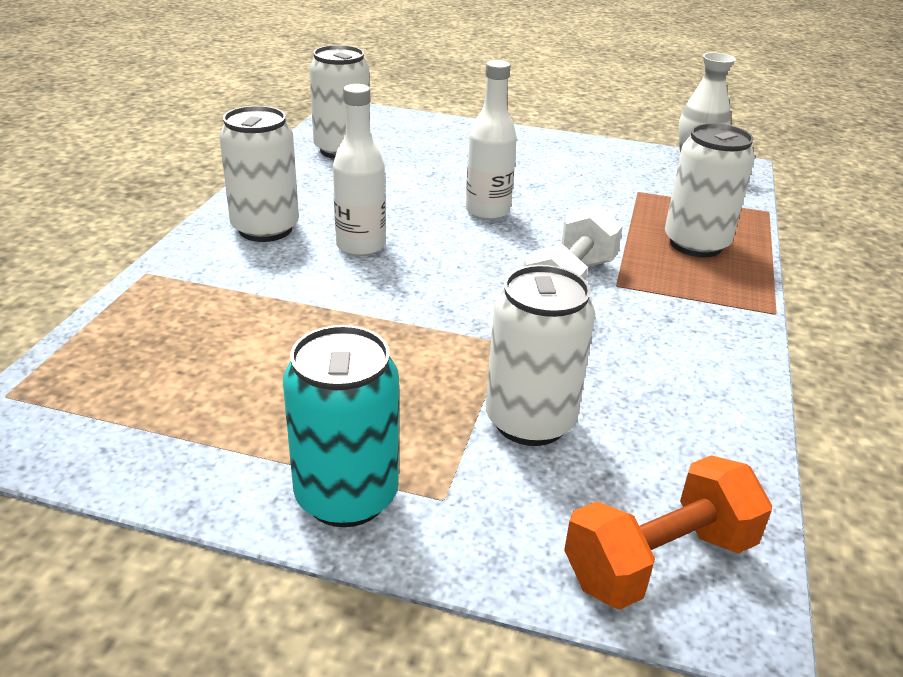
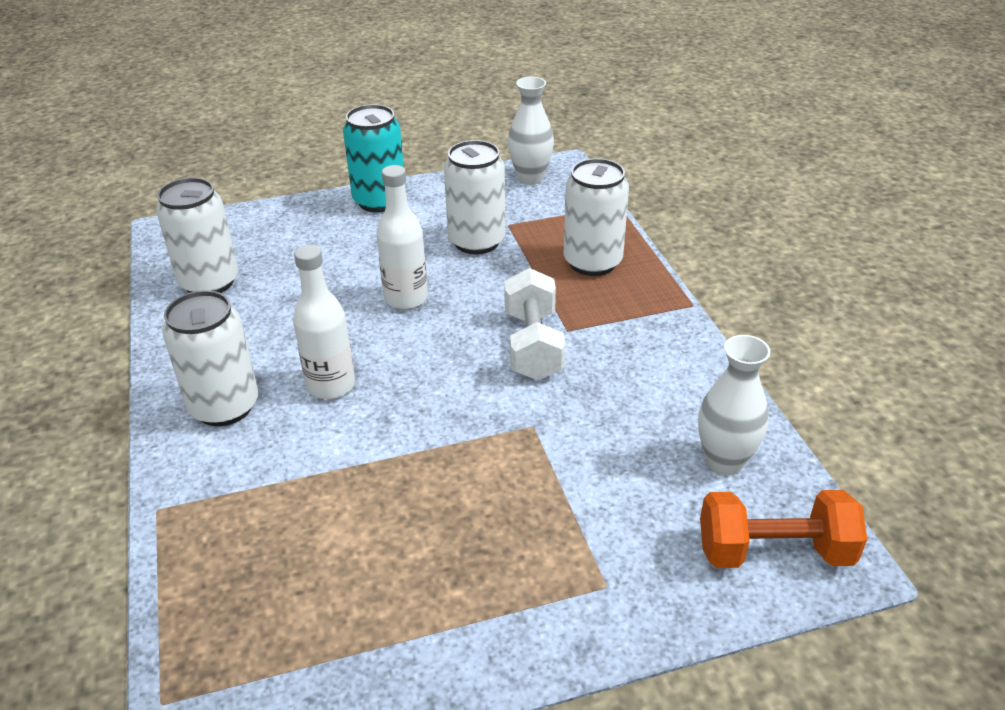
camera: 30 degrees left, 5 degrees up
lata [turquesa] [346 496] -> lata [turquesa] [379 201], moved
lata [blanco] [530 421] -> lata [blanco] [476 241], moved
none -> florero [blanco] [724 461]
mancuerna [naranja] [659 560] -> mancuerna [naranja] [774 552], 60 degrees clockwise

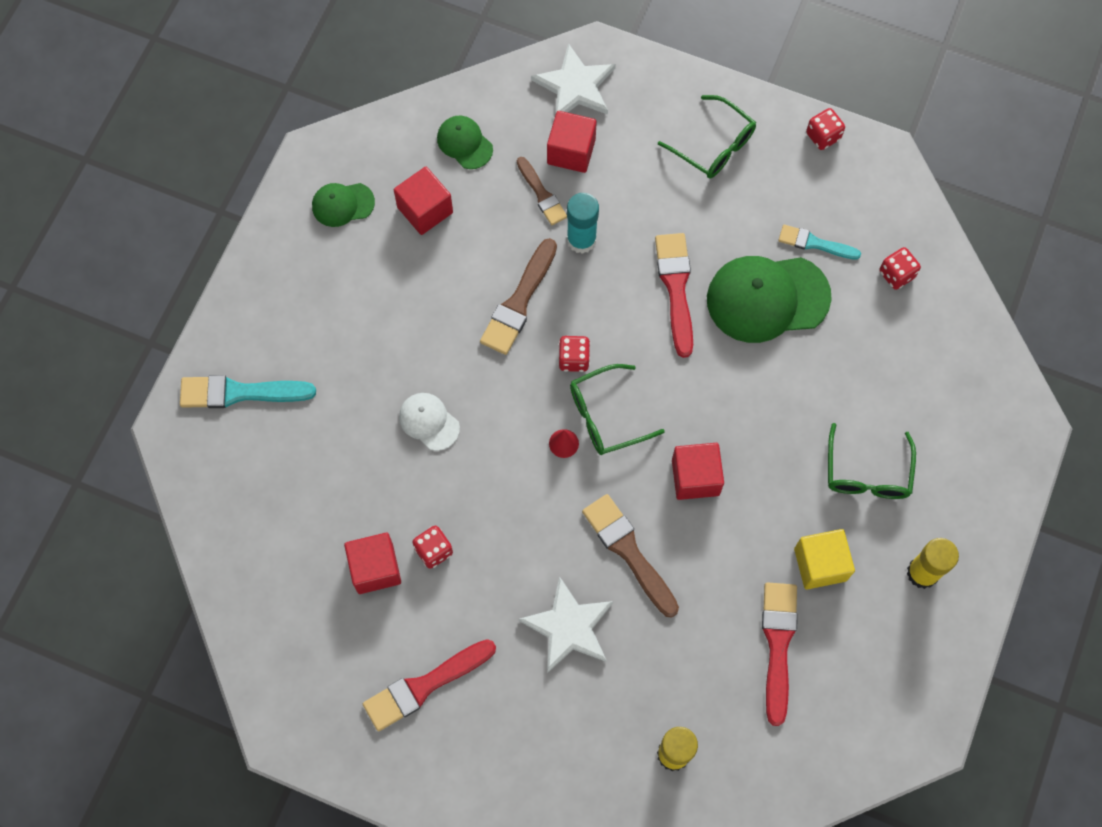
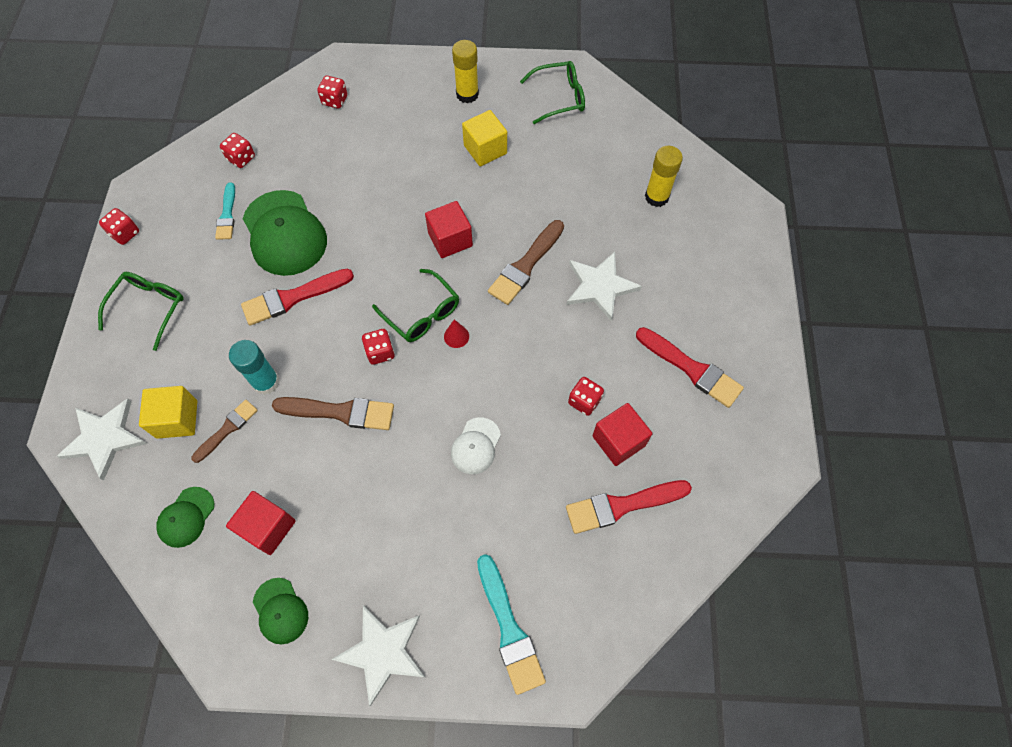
camera: 110 degrees left, 5 degrees down
cubo [rojo] [571 151] -> cubo [amarillo] [177 419]
none -> dado [rojo] [335 100]
none -> estrella [blanco] [383 652]
gafas [verde] [867 473] -> gafas [verde] [559 98], moved
pincel [rojo] [778 645] -> pincel [rojo] [622 505], moved

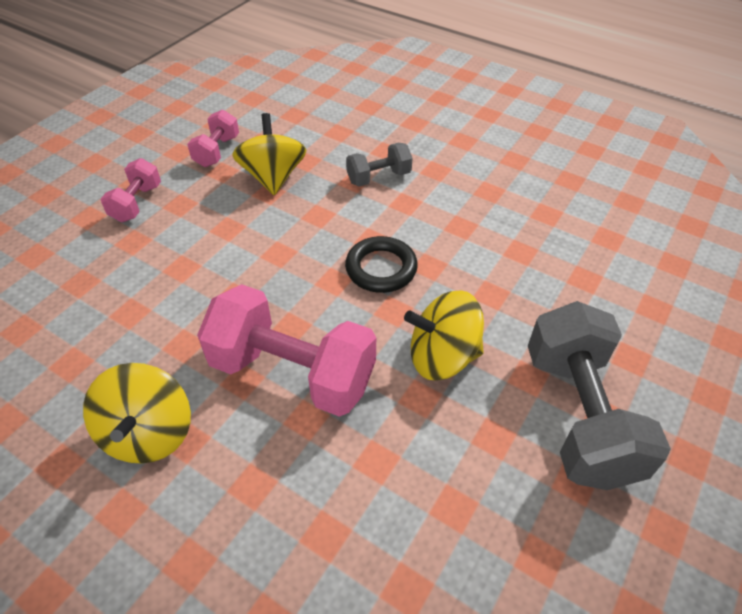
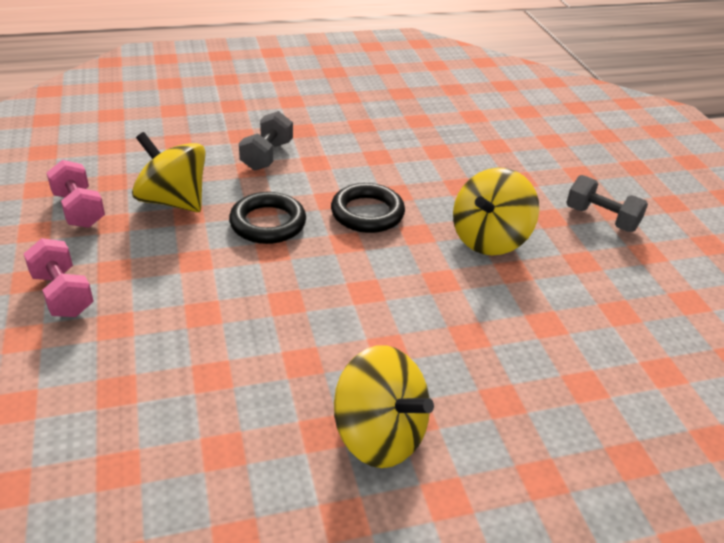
camera: 50 degrees left, 10 degrees down
none -> anillo [negro] [268 223]
mancuerna [gris] [579 415] -> mancuerna [gris] [601 219], x0.51
mancuerna [rosa] [292 372] -> none

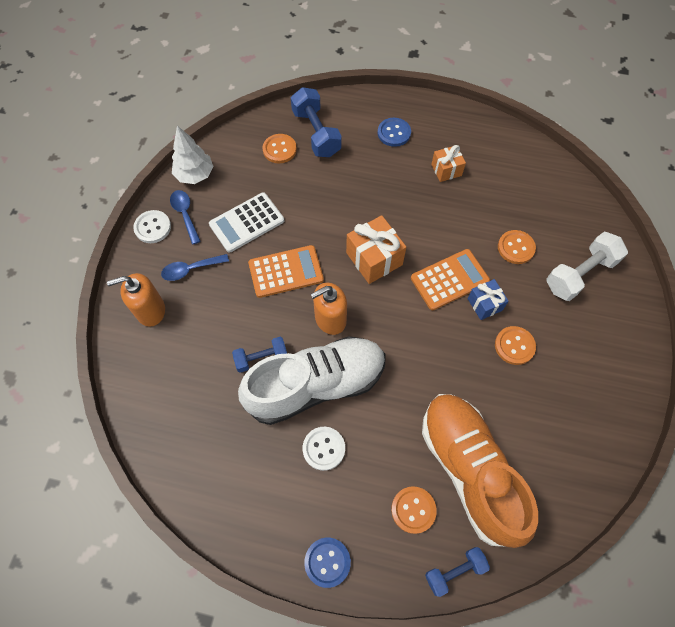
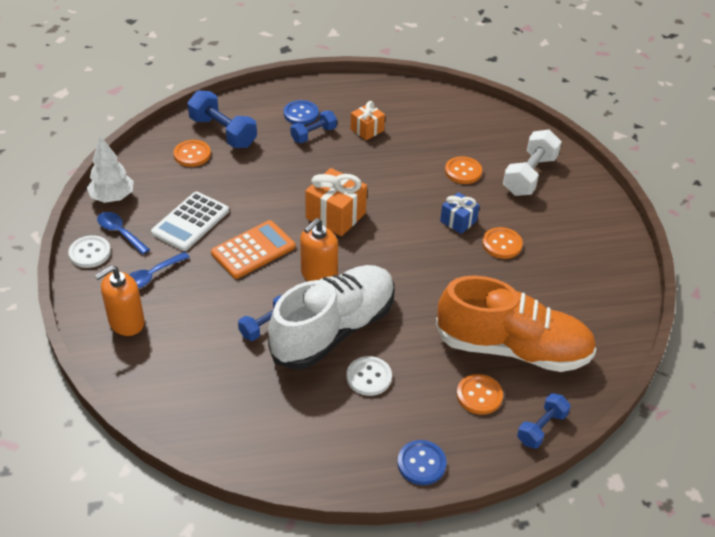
camera: 25 degrees left, 20 degrees down
none -> mancuerna [azul] [313 135]
zapato [naranja] [469 470] -> zapato [naranja] [512 348], 150 degrees clockwise
calculadora [naranja] [449 280] -> none

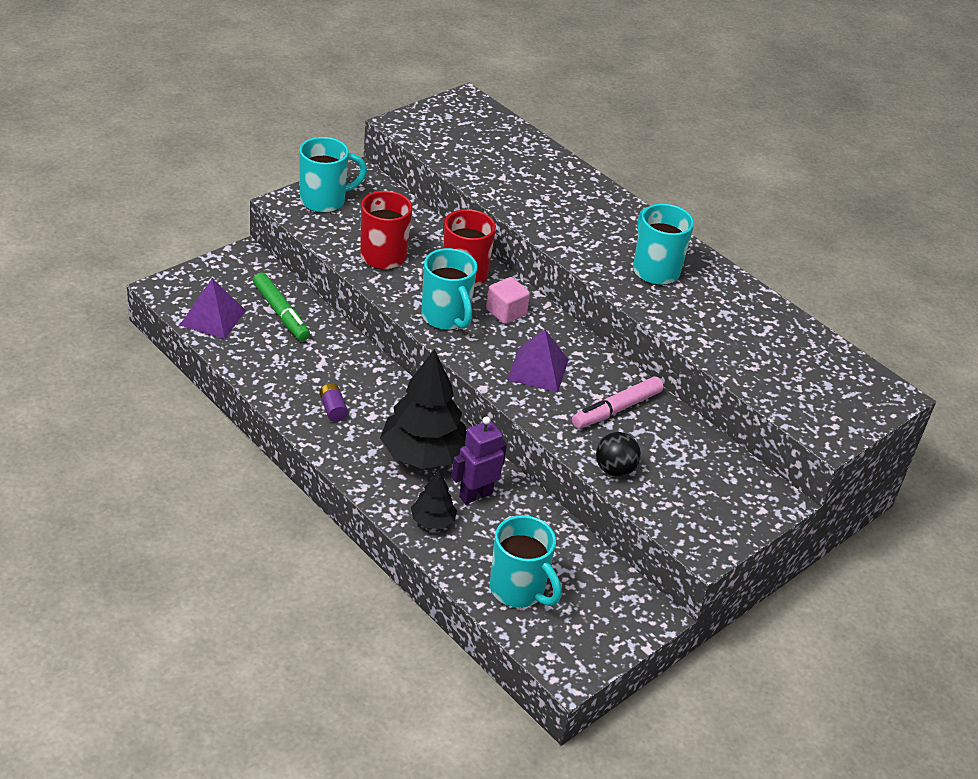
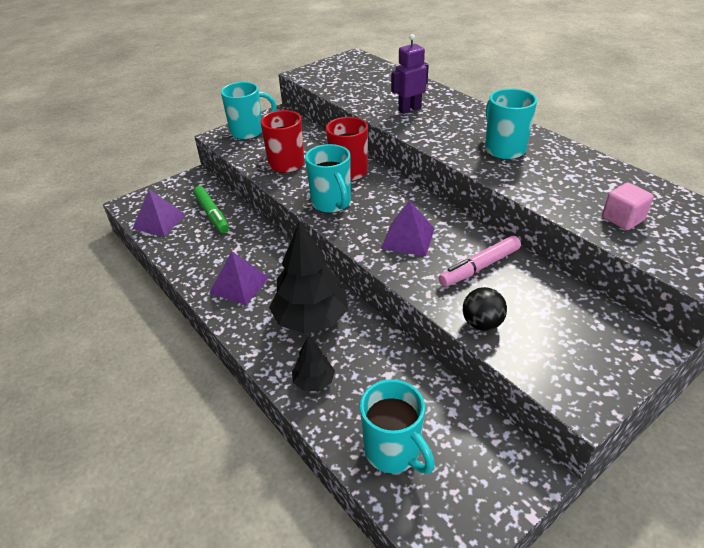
camera: 10 degrees right, 0 degrees up
pila [morado] [333 409] -> pirámide [morado] [239 285]
robot [morado] [475 495] -> robot [morado] [409 109], moved
cubo [rosa] [506 312] -> cubo [rosa] [622 219], moved

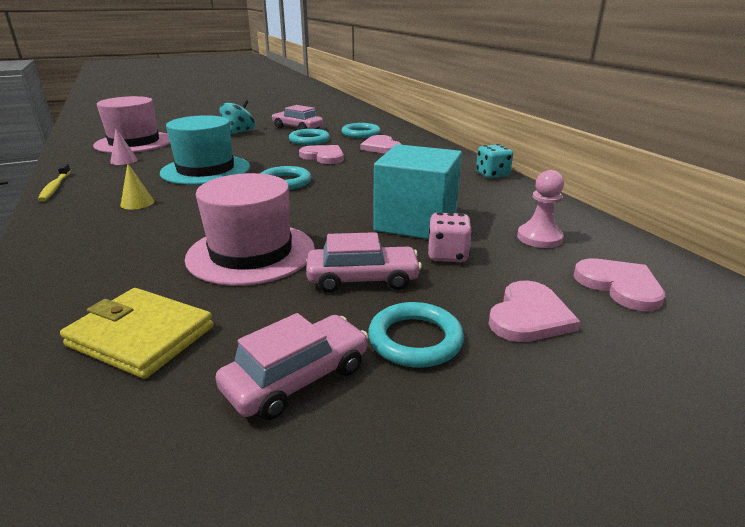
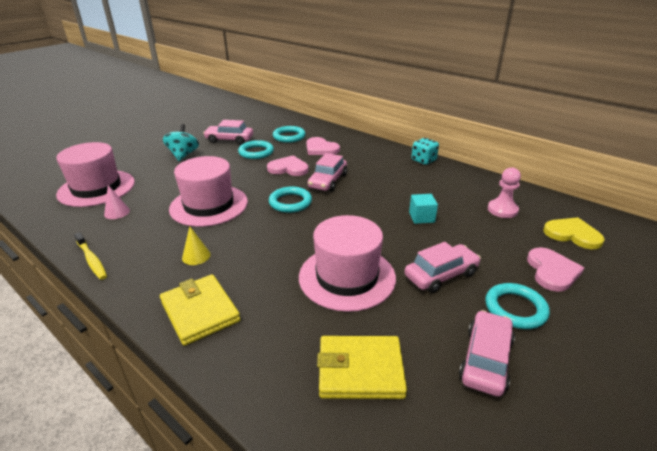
camera: 25 degrees left, 5 degrees up
none -> cartera [amarillo] [200 311]
sombrero [turquesa] [206 170] -> sombrero [rosa] [209 205]
none -> coche [rosa] [327 181]
cubo [turquesa] [416 222] -> cubo [turquesa] [421 217], x0.43
corazón [rosa] [619 286] -> corazón [amarillo] [572 234]
dado [rosa] [447 255] -> none

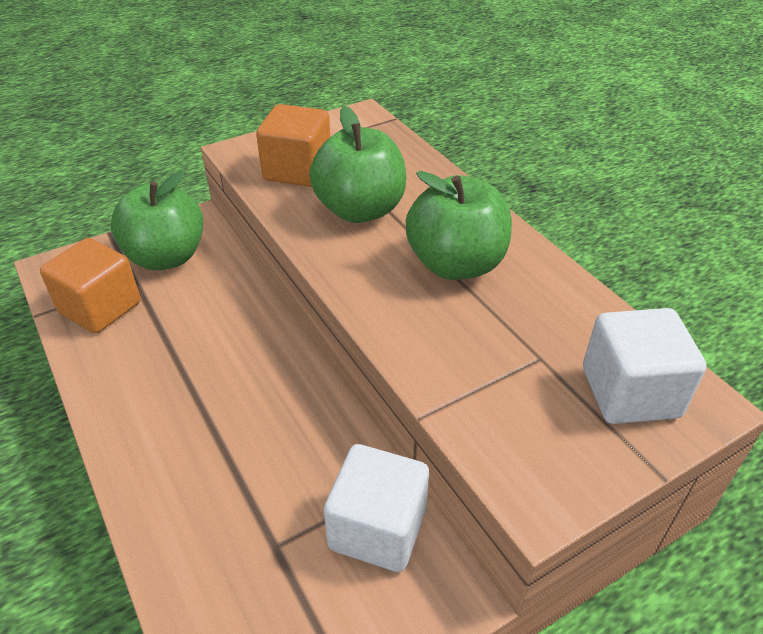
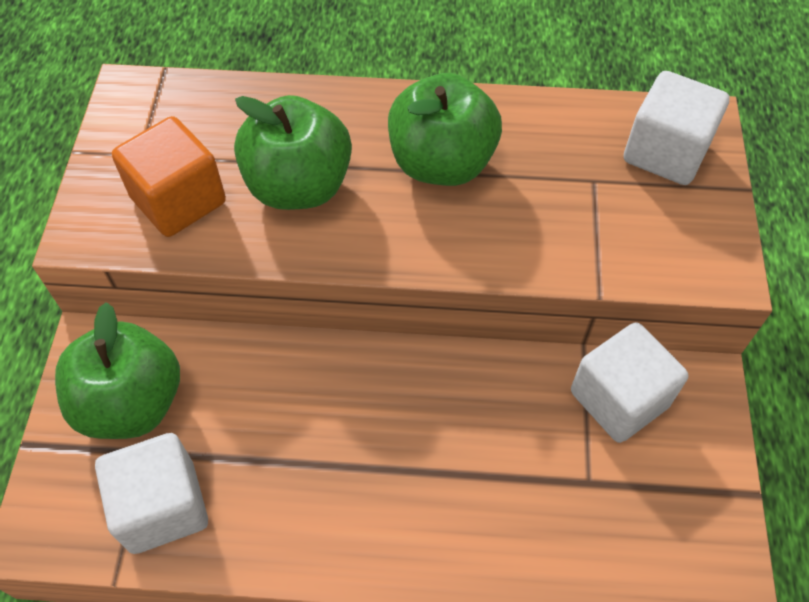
camera: 55 degrees left, 15 degrees up
cubo [naranja] [100 308] -> cubo [blanco] [162 506]

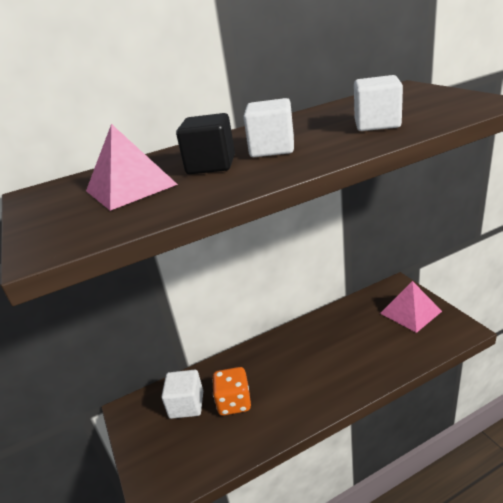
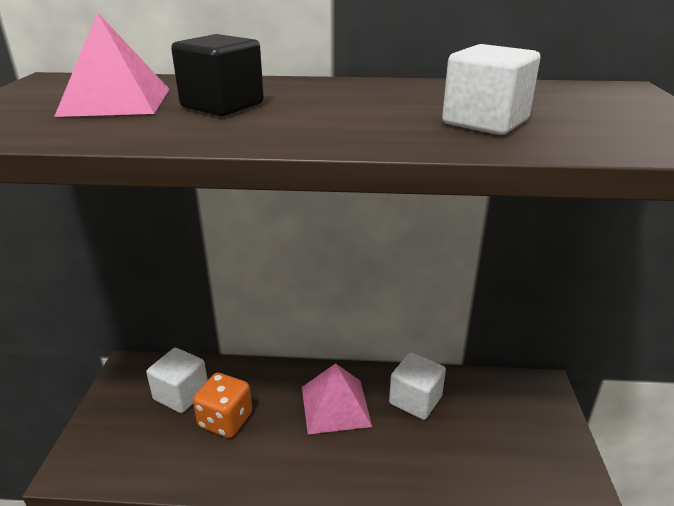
camera: 25 degrees right, 0 degrees up
pirámide [rosa] [410 312] -> pirámide [rosa] [335 406], moved
cubo [blanco] [272 149] -> cubo [blanco] [415 400], moved

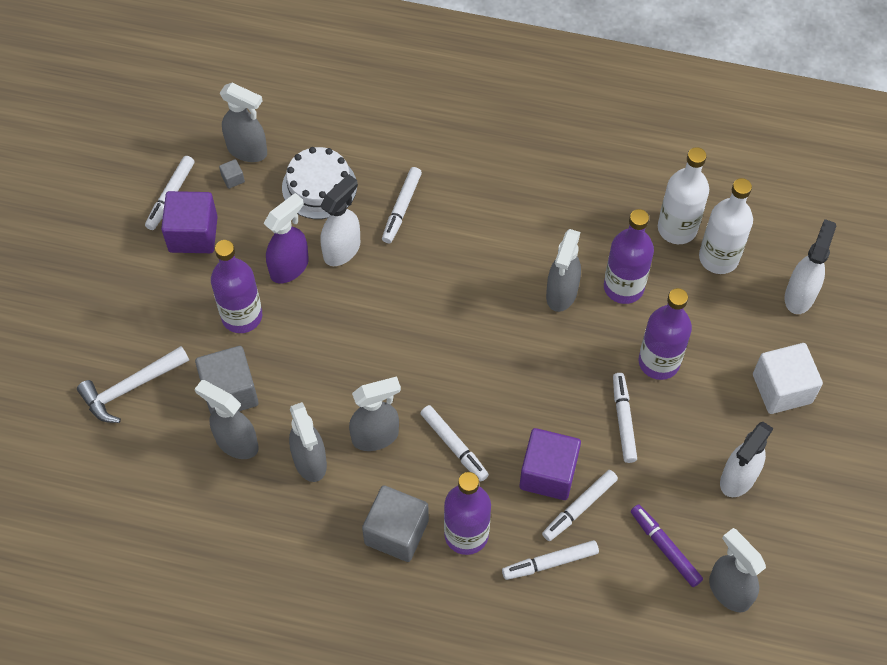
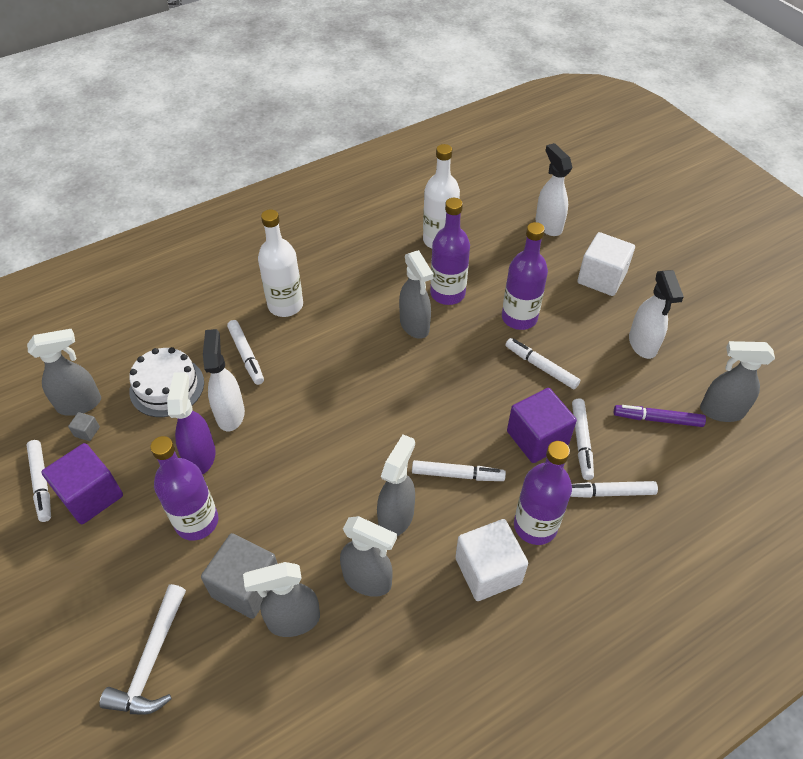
camera: 45 degrees left, 10 degrees down
botella [blanco] [718 258] -> botella [blanco] [285 305], moved
cubo [gris] [396 532] -> cubo [blanco] [488 570]
rotulador [blanco] [550 563] -> rotulador [blanco] [608 493], 60 degrees clockwise

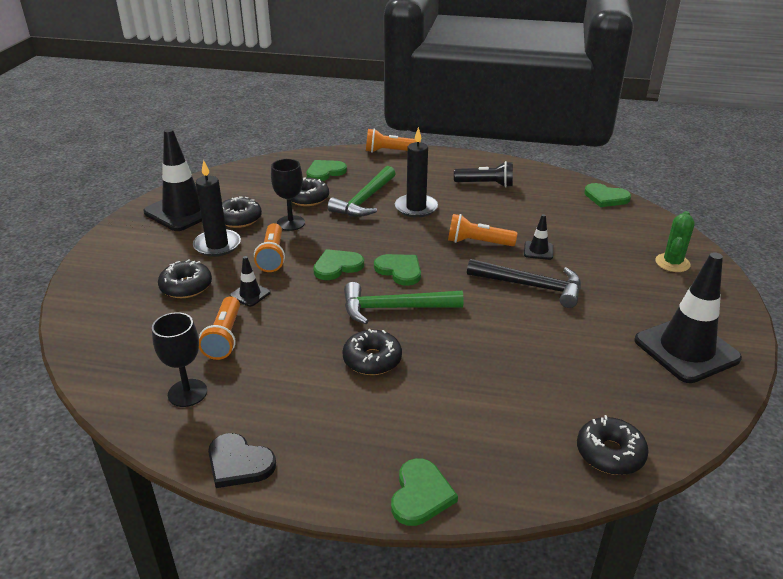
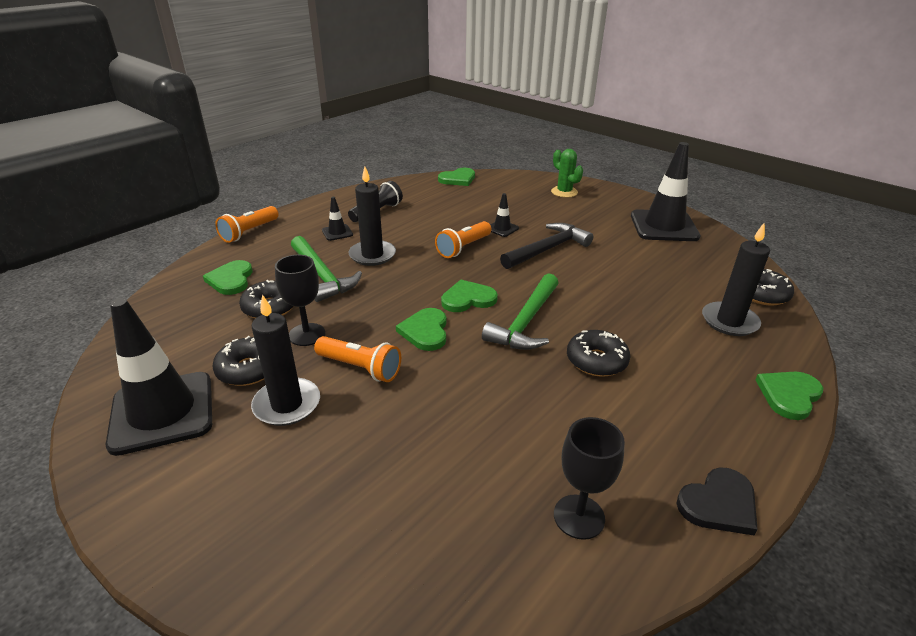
camera: 60 degrees left, 0 degrees up
cono de tráfico [negro] [250 294] -> cono de tráfico [negro] [337 232], moved
none -> vela [negro] [729 321]
corazón [verde] [420 494] -> corazón [verde] [789 395], 90 degrees counterclockwise
rosquilla [negro] [186 286] -> none
lámpara de mano [naranja] [224 337] -> none

